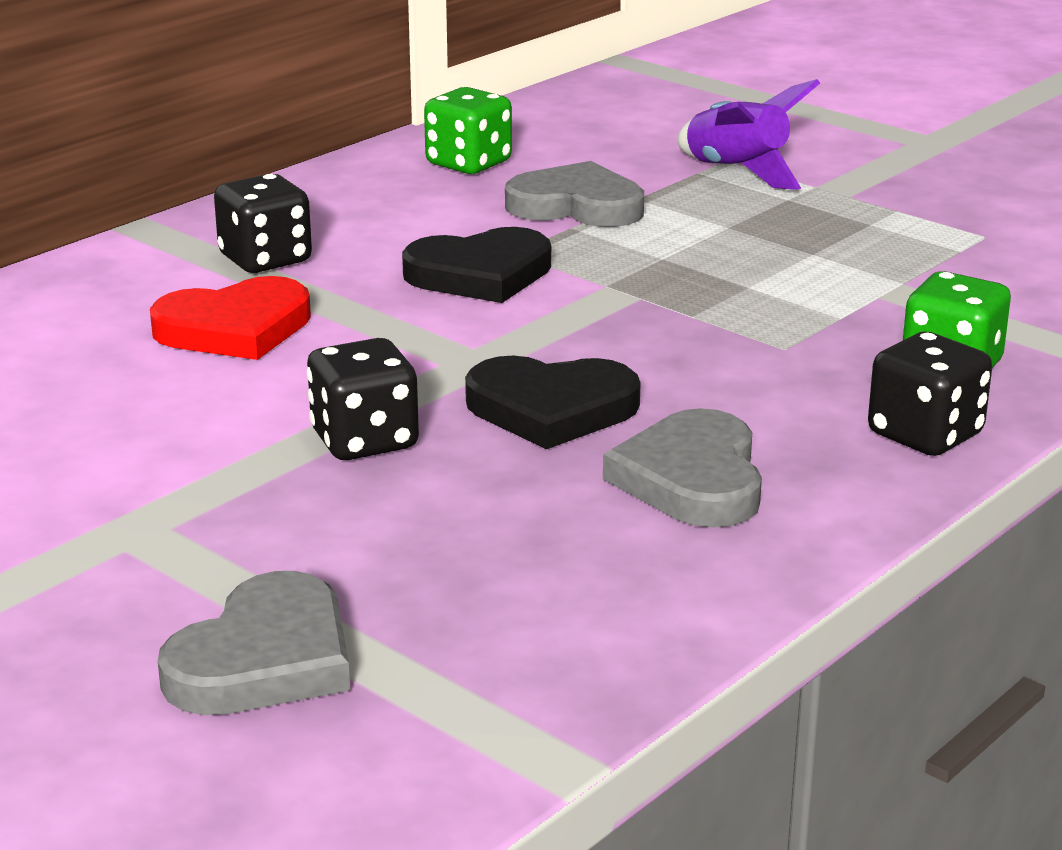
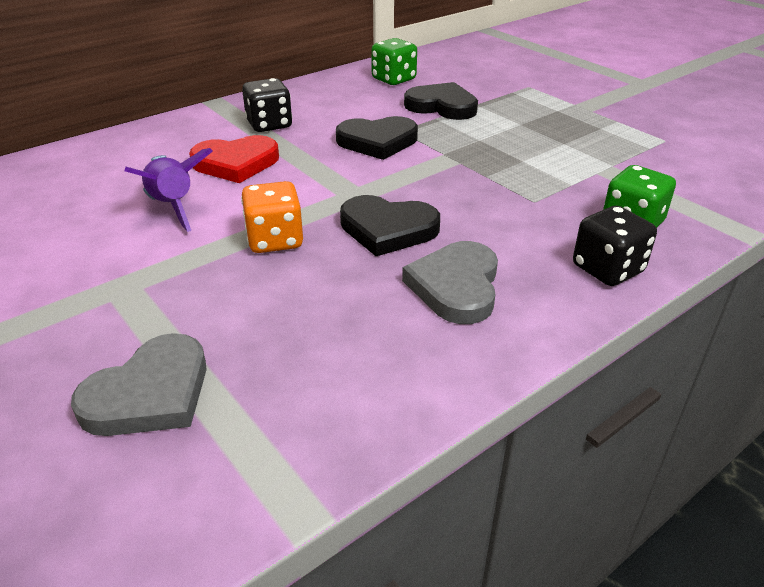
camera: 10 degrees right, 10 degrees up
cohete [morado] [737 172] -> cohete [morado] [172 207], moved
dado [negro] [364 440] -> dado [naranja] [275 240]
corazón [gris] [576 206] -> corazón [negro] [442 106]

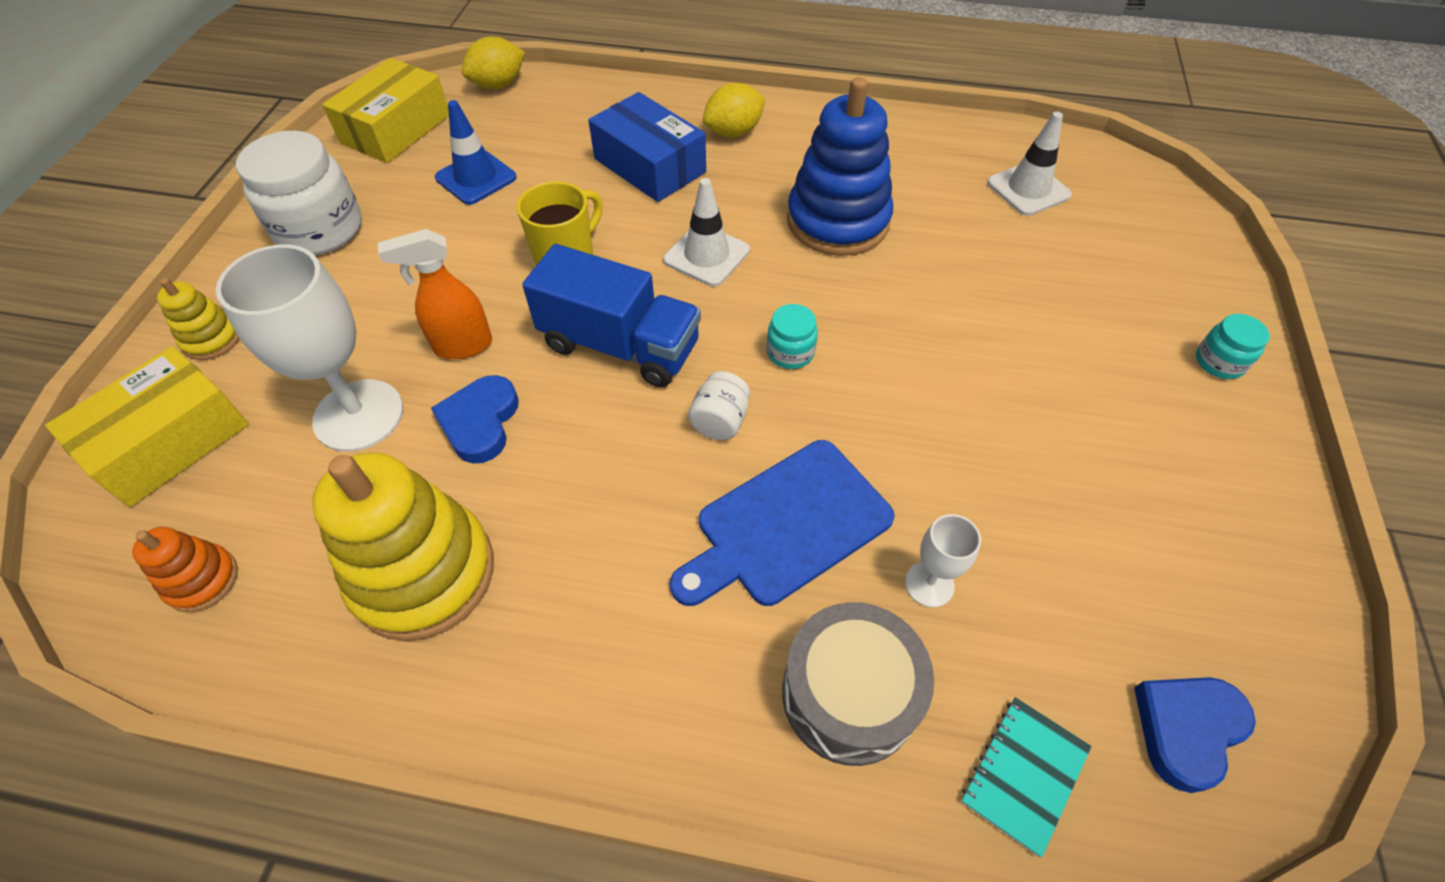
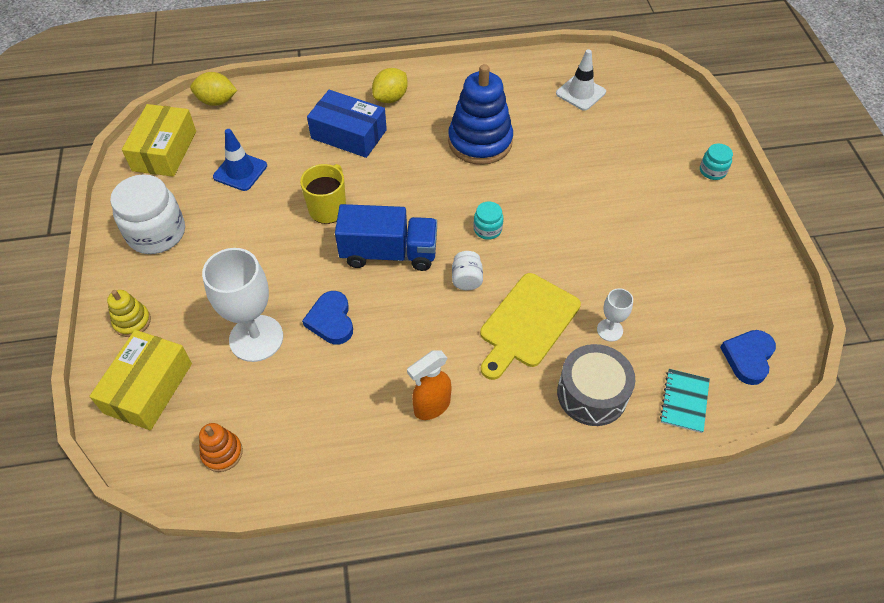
camera: 20 degrees left, 0 degrees up
limón [amarillo] [498 85] -> limón [amarillo] [217 101], 60 degrees clockwise
pulverizador [naranja] [462 346] -> pulverizador [naranja] [431 407], moved
tabla de cortar [azul] [786 525] -> tabla de cortar [amarillo] [527 324]
juguete apilable [amarillo] [423 573] -> none
cono de tráfico [blanco] [706 255] -> none

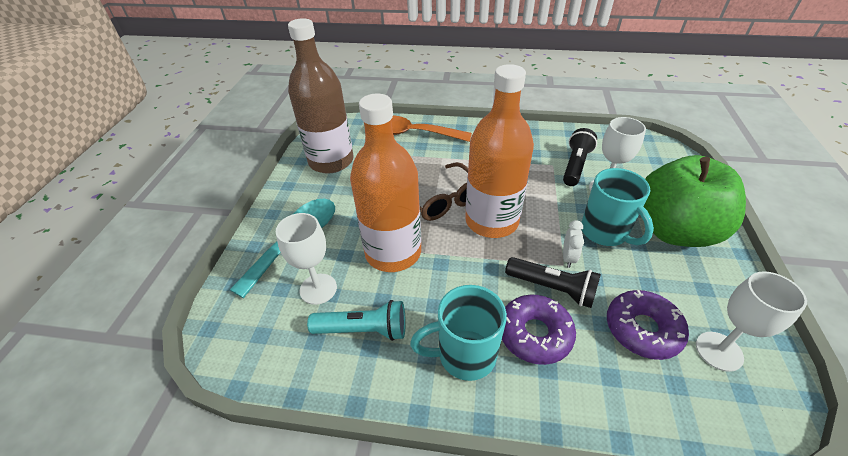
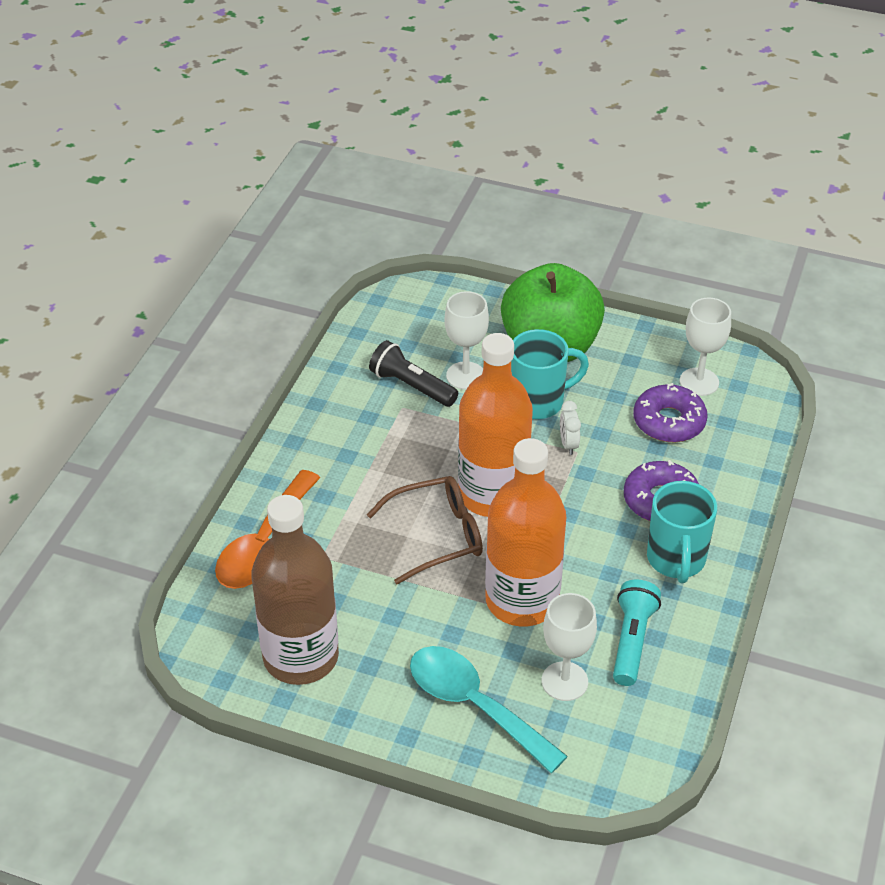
camera: 80 degrees left, 0 degrees up
despertador [blanco] [568 258] -> despertador [blanco] [568 444], 120 degrees counterclockwise
lámpara de mano [negro] [552 288] -> none

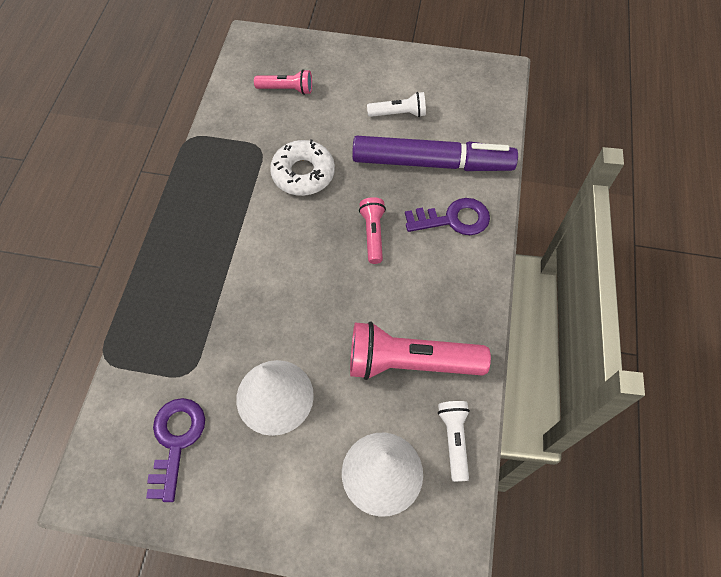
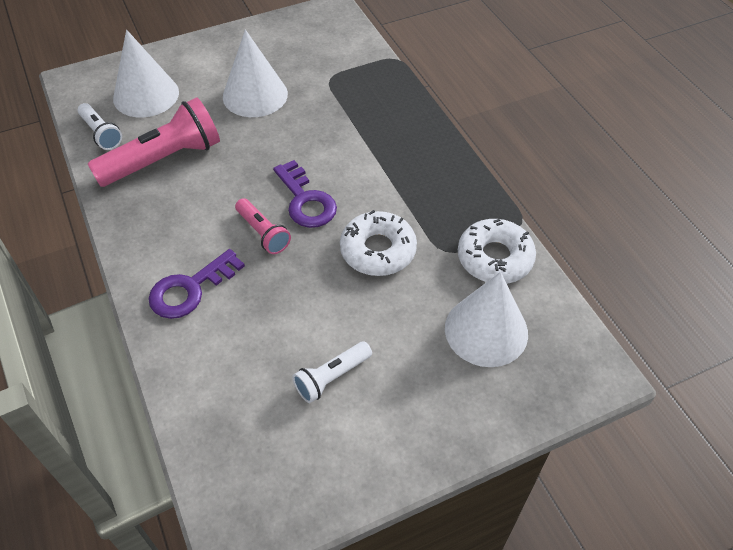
camera: 145 degrees right, 10 degrees down
llave [morado] [176 440] -> llave [morado] [306 201], moved
lámpara de mano [rosa] [286 89] -> cono [blanco] [486 330]
none -> rosquilla [blanco] [495 258]
rotulador [morado] [432 163] -> none

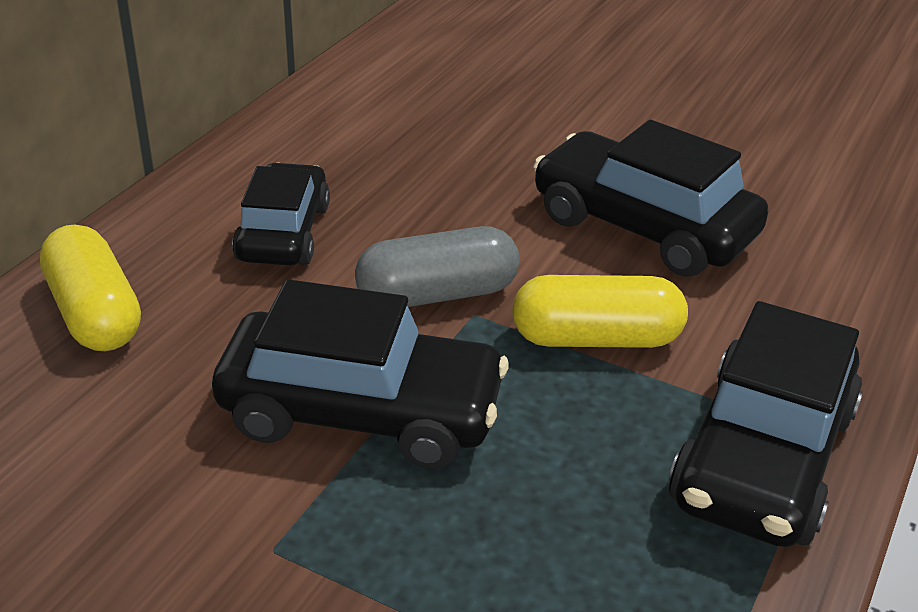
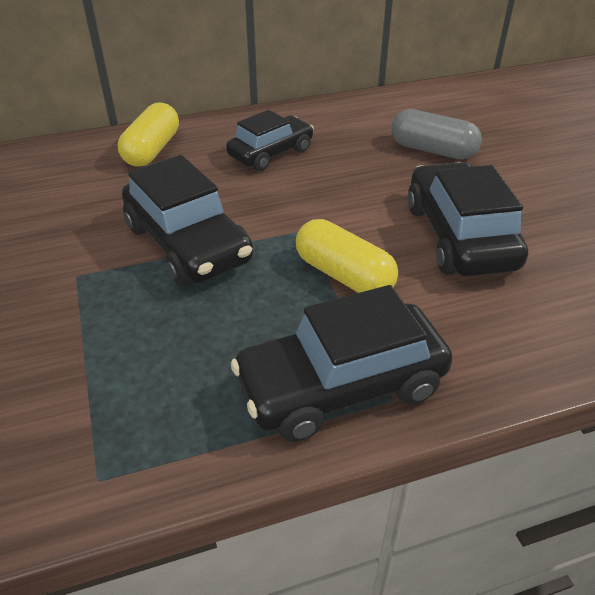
camera: 45 degrees right, 5 degrees up
cápsula [gris] [437 294] -> cápsula [gris] [432 150], moved

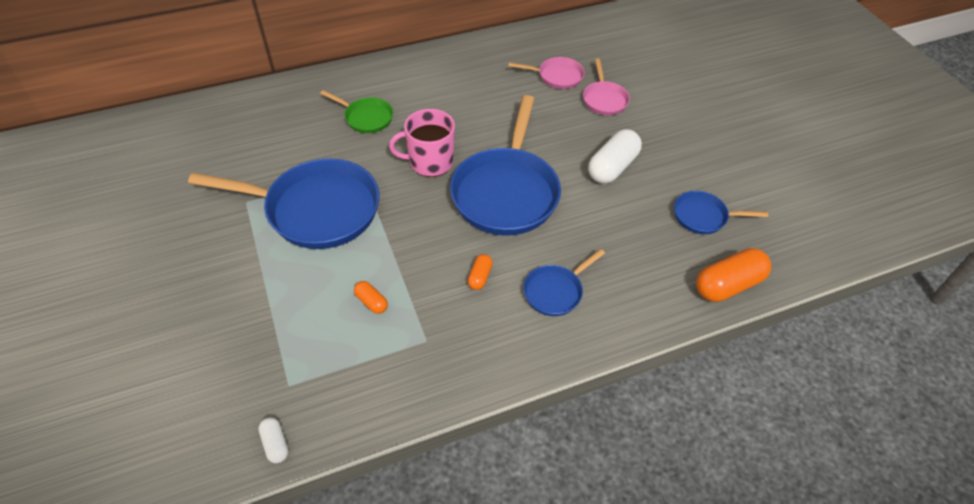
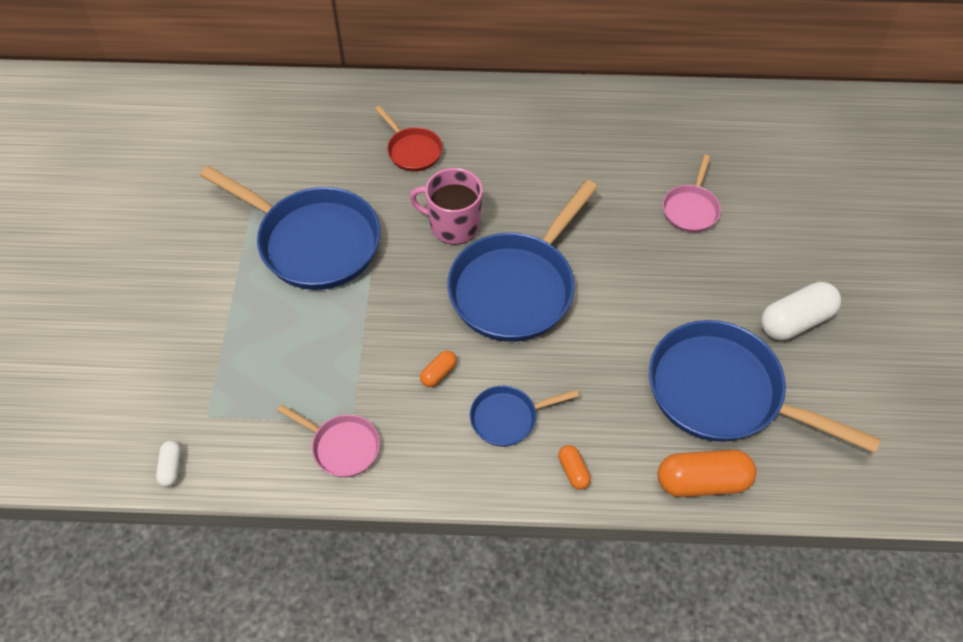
camera: 25 degrees right, 5 degrees up
sartén [rosa] [557 76] -> sartén [rosa] [342 447], moved
sartén [verde] [366 118] -> sartén [rojo] [412 151]
cápsula [naranja] [371 302] -> cápsula [naranja] [573 471], moved
sartén [azul] [703 216] -> sartén [azul] [723 392], x2.06
cápsula [blanco] [612 167] -> cápsula [blanco] [795 321], moved

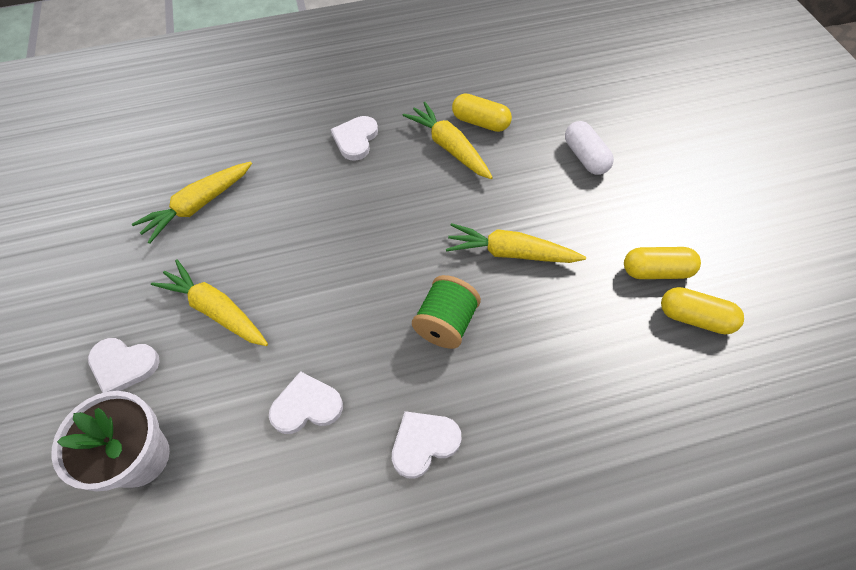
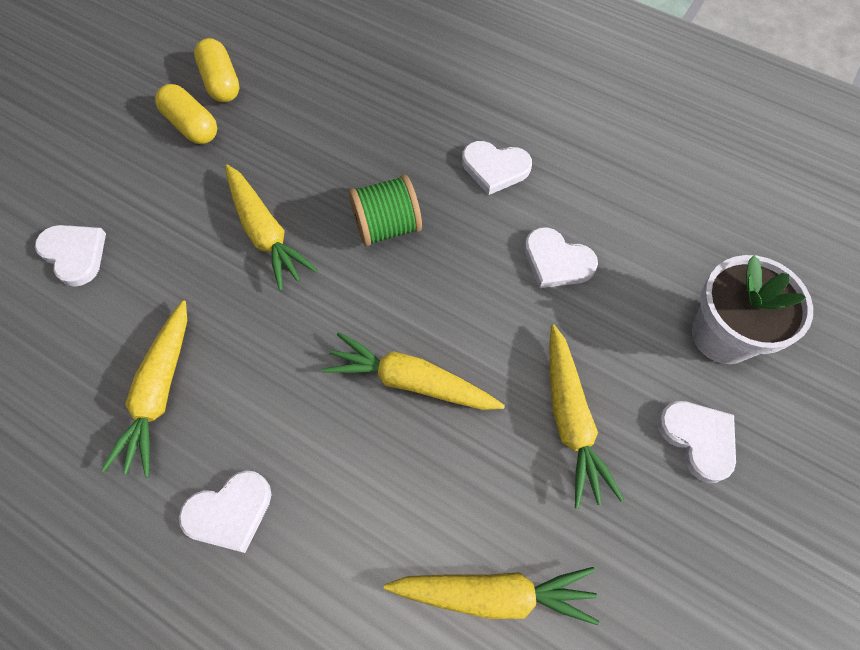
camera: 135 degrees left, 5 degrees up
cápsula [blanco] [585 157] -> corazón [blanco] [74 254]
none -> zanahoria [amarillo] [411 381]
cápsula [amarillo] [480 122] -> none

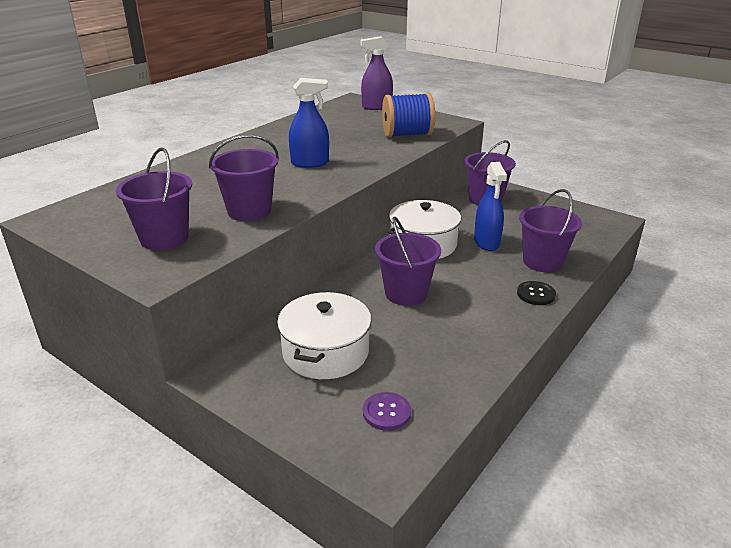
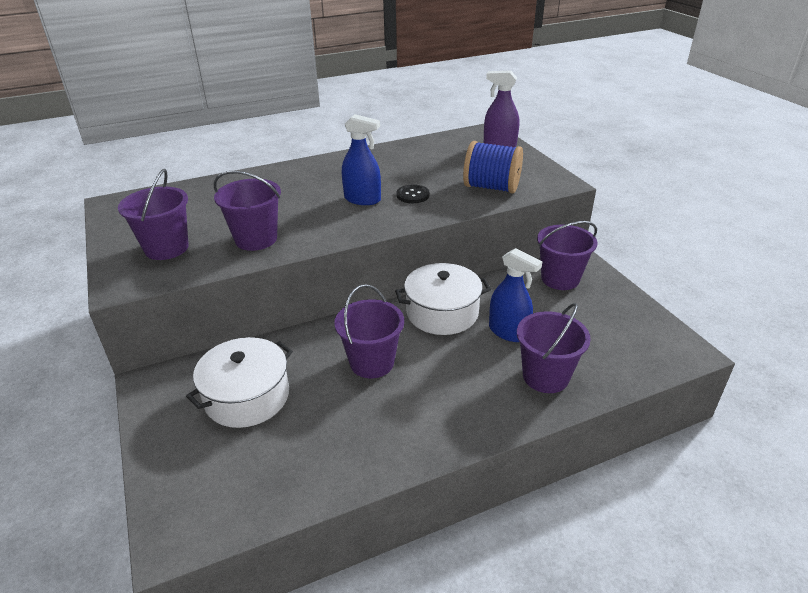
camera: 30 degrees right, 5 degrees up
botón [negro] [536 294] -> botón [negro] [413 195], moved
pulverizador [azul] [486 242] -> pulverizador [azul] [508 332], 75 degrees counterclockwise
botón [morado] [386 412] -> none

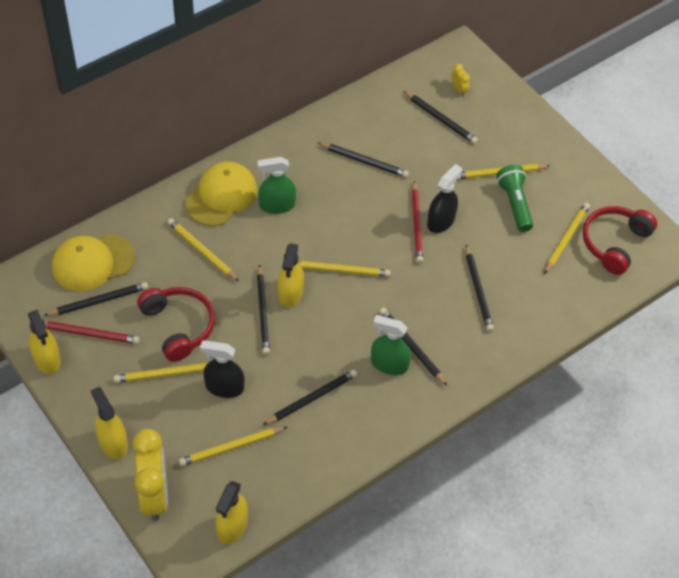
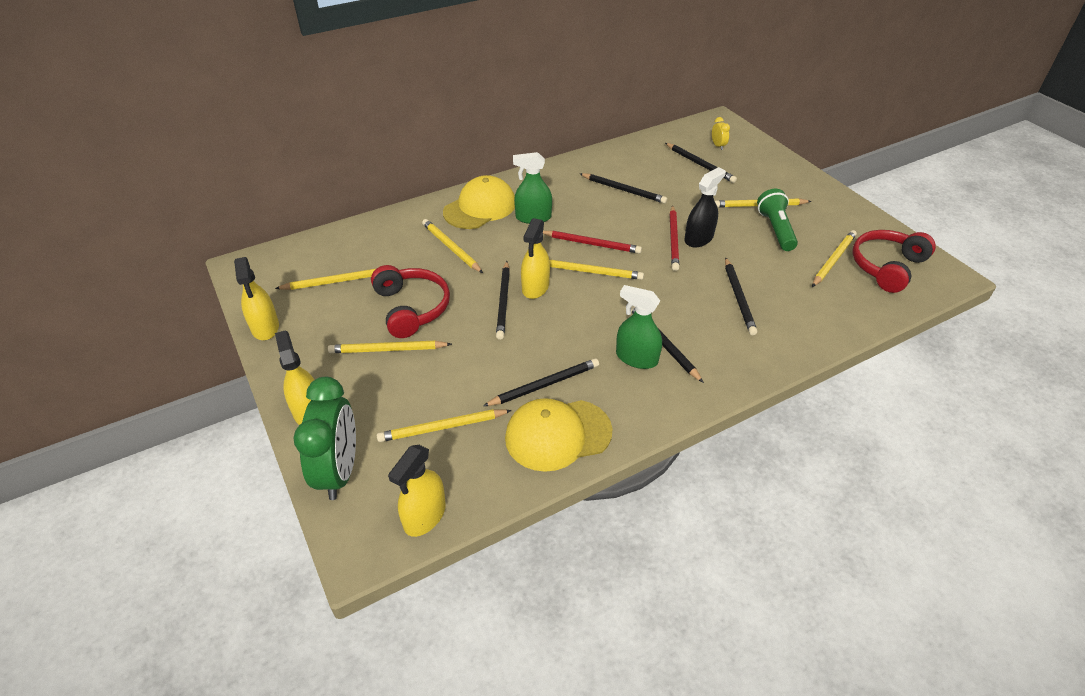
camera: 10 degrees right, 10 degrees down
lápiz [negro] [98 301] -> lápiz [amarillo] [336 281]
despertador [amarillo] [154 495] -> despertador [verde] [339 471]
gorra [amarillo] [92 262] -> gorra [amarillo] [558 434], moved
lápiz [rojo] [89 333] -> lápiz [rojo] [591 244], moved
pulverizador [negro] [224 387] -> none

